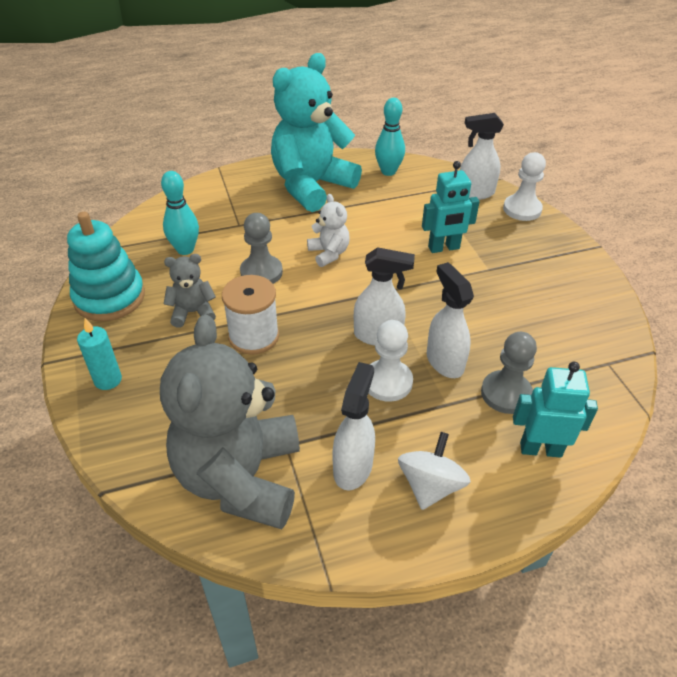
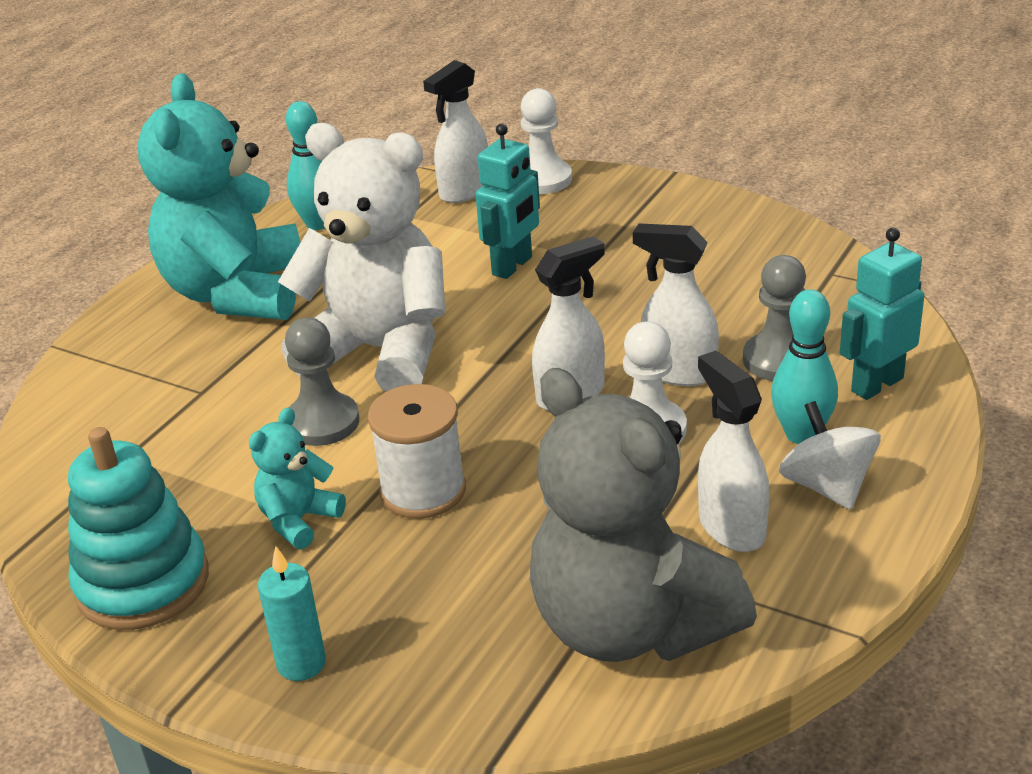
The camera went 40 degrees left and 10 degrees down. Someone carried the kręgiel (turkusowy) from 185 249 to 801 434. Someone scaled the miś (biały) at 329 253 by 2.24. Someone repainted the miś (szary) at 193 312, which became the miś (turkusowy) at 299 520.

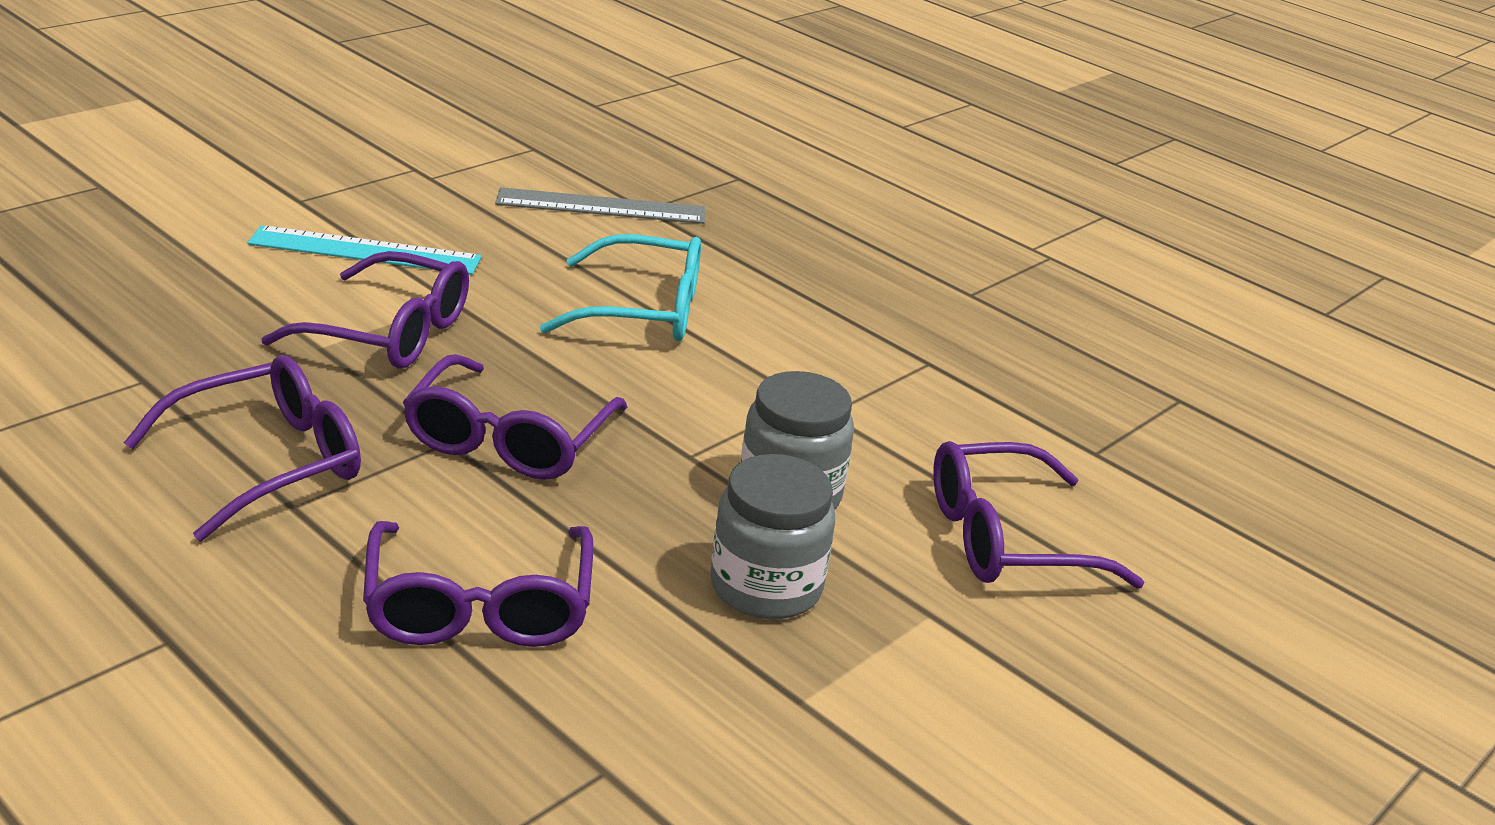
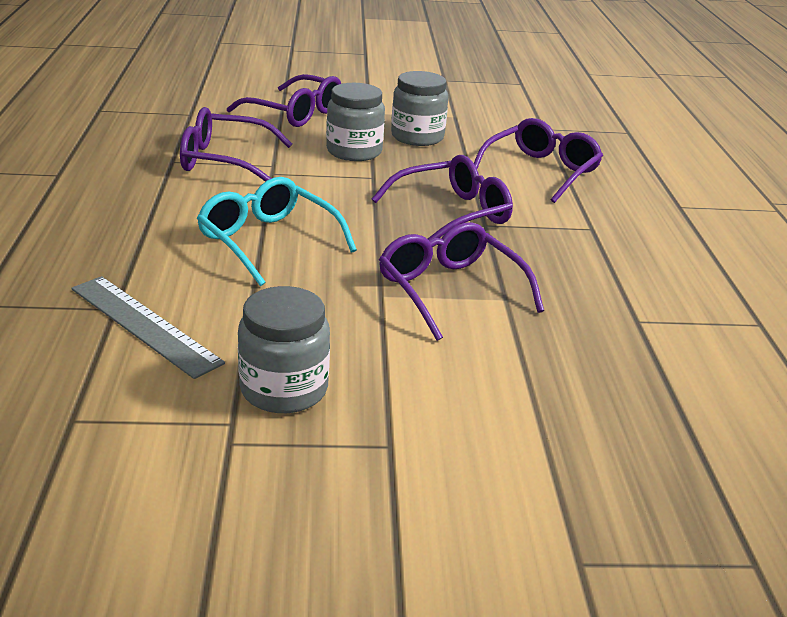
The camera went 135 degrees left and 0 degrees up. Someone took away the linijka (turkusowy) at 365 251. Someone carried the okulary (fioletowy) from 268 462 to 224 160. Someone put down the słoik (szary) at 284 389.

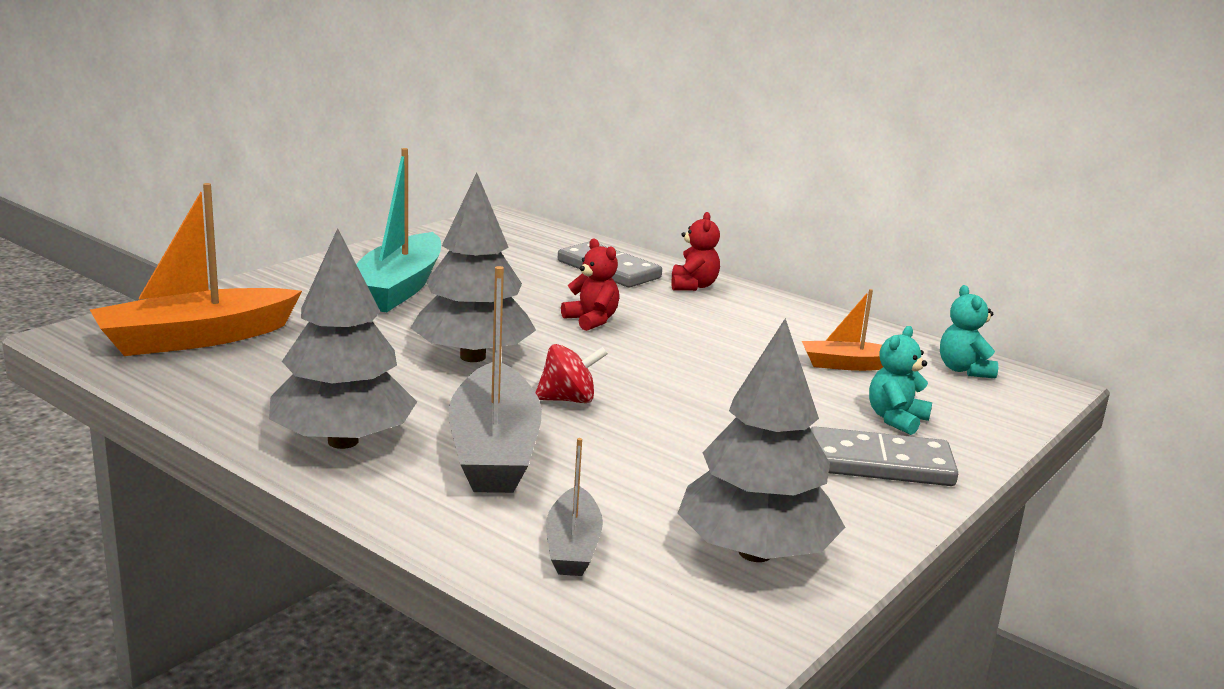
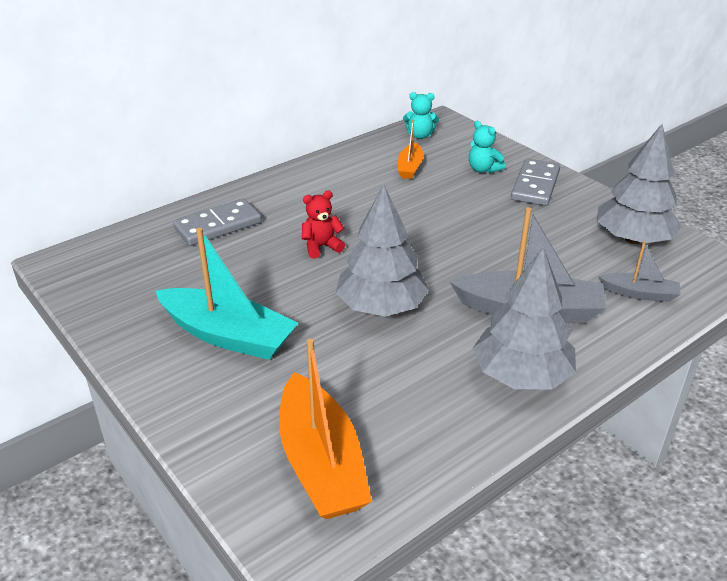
The camera went 75 degrees left and 15 degrees up. Someone took away the miś (czerwony) at 693 286. Someone took away the bączek (czerwony) at 568 400.

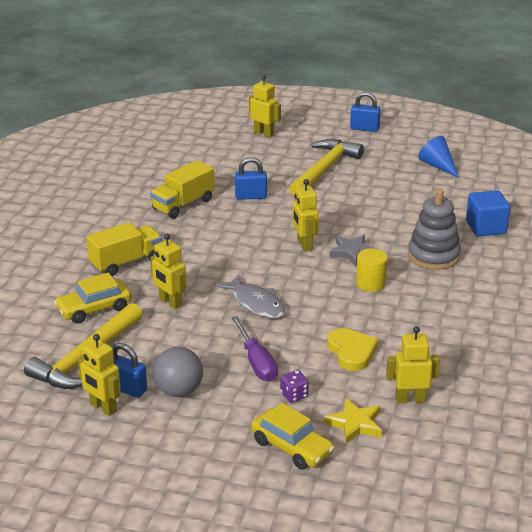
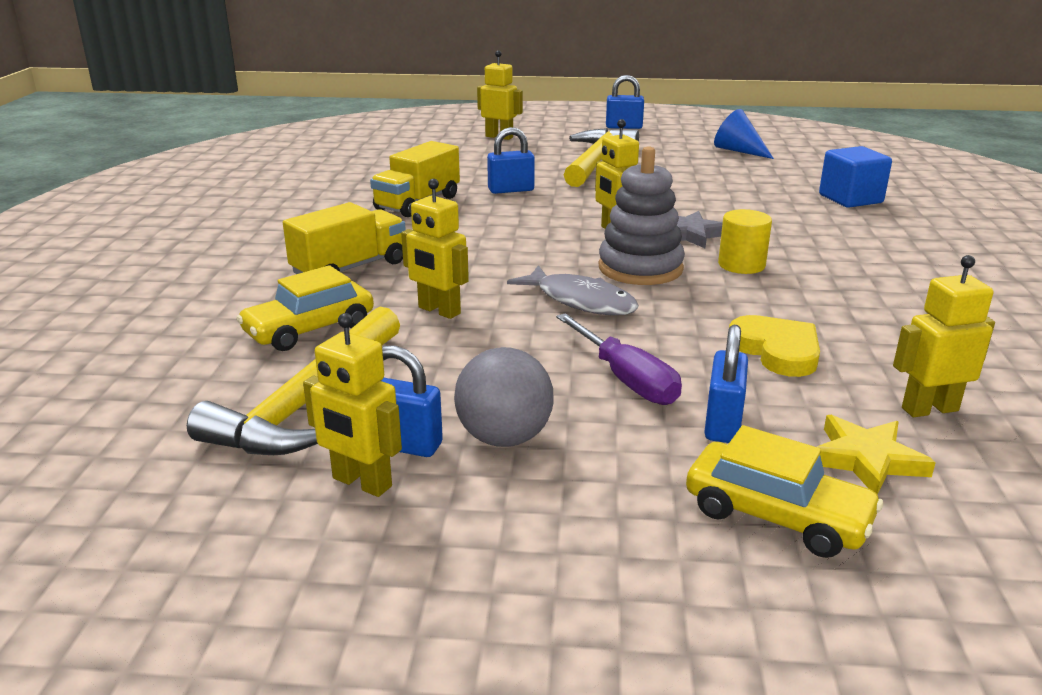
The camera went 10 degrees left and 5 degrees down. Someone carried the zabawka nakładanka (szary) from 433 256 to 640 268. Someone swapped the kostka do gry (fioletowy) at 294 395 for the kłódka (niebieski) at 722 423.

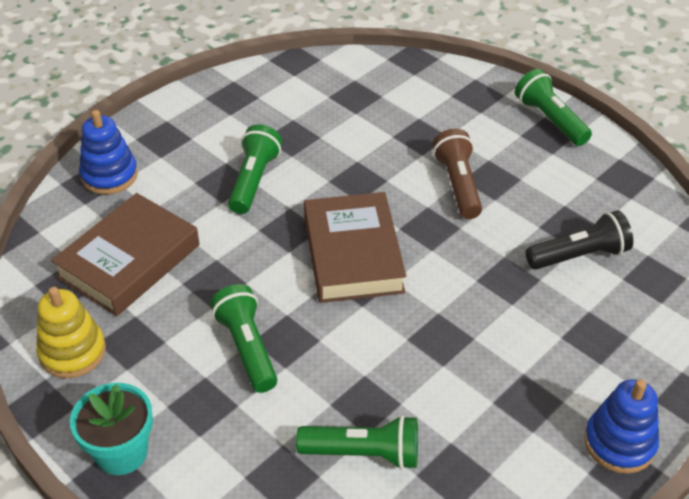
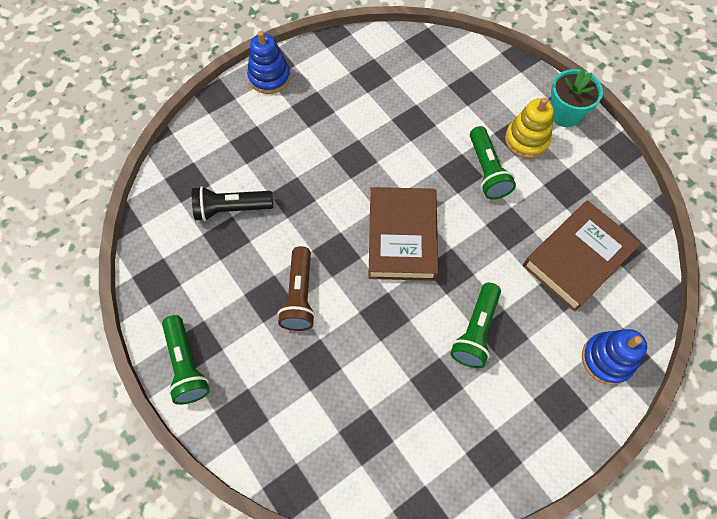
The camera went 170 degrees left and 20 degrees up. Someone carried the zabawka nakładanka (żółty) from 72 352 to 526 140. Someone took away the latarka (zielony) at 364 453.

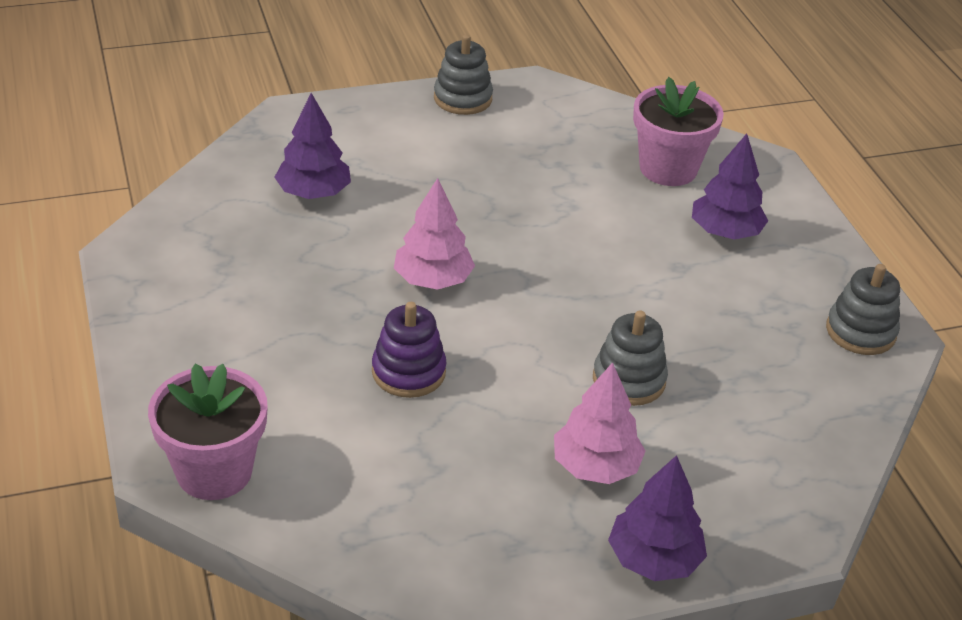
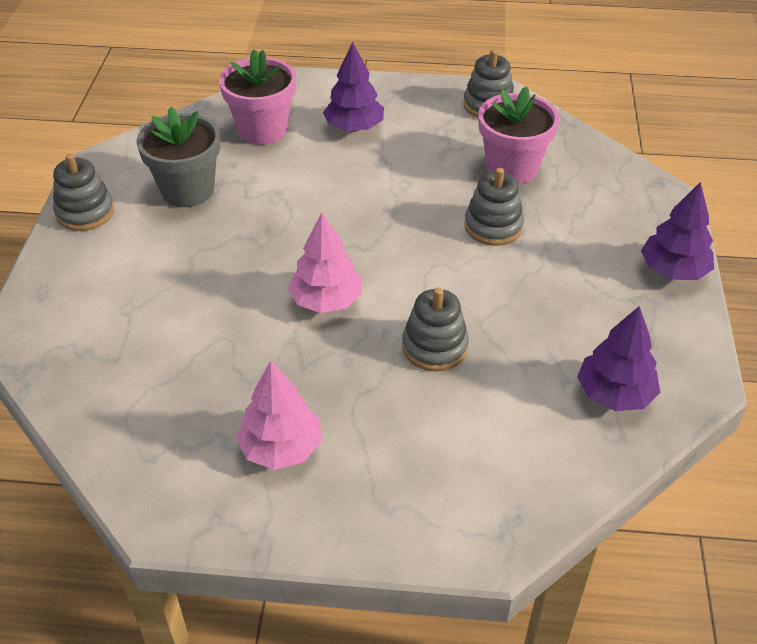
The camera went 65 degrees left and 5 degrees up. Someone carried the drzewko (fioletowy) from 314 193 to 614 394. Someone repainted the zabawka nakładanka (fioletowy) at 408 372, which became the zabawka nakładanka (szary) at 434 347. Someone carried the drzewko (różowy) from 595 466 to 281 448. Someone carried the doniczka (różowy) from 214 471 to 512 168. Someone put down the doniczka (szary) at 187 190.

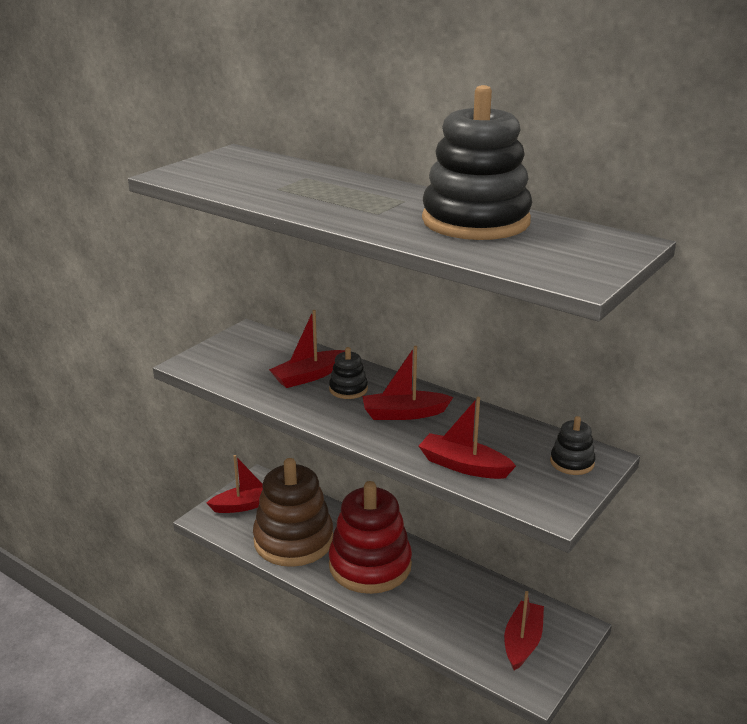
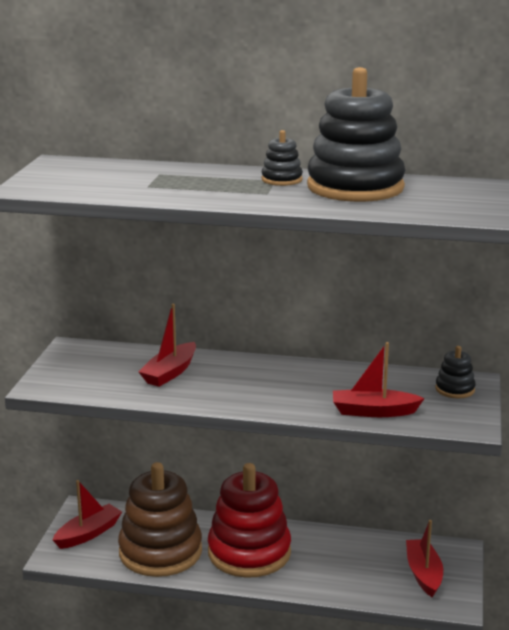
The camera went 25 degrees left and 5 degrees down. Someone took away the łódka (czerwony) at 404 414. Someone carried the zabawka nakładanka (czarny) from 348 389 to 282 179.

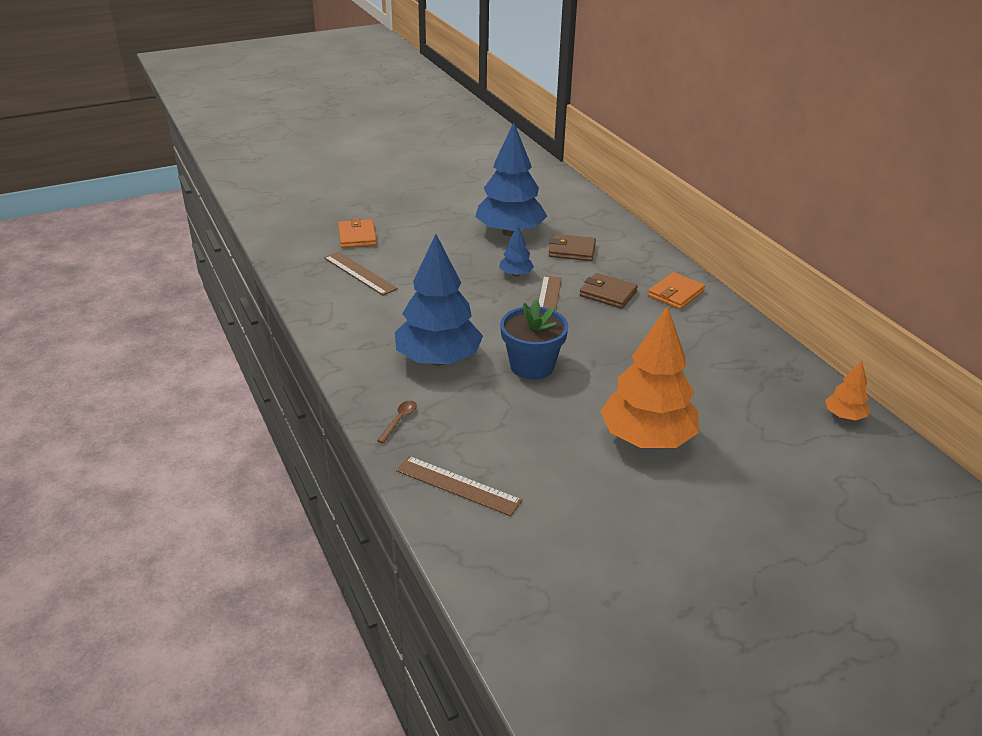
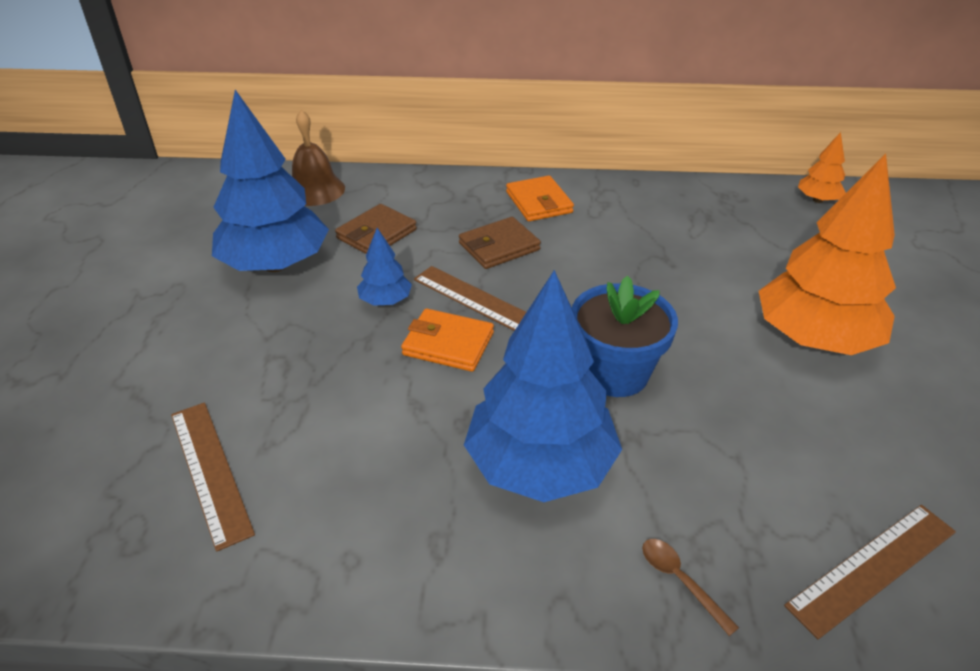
The camera went 60 degrees left and 5 degrees up. Someone carried the portfel (pomarańczowy) from 357 236 to 448 344. Someone rotated the linijka (brązowy) at 359 273 by 75 degrees clockwise. Someone put down the dzwonek (brązowy) at 315 190.

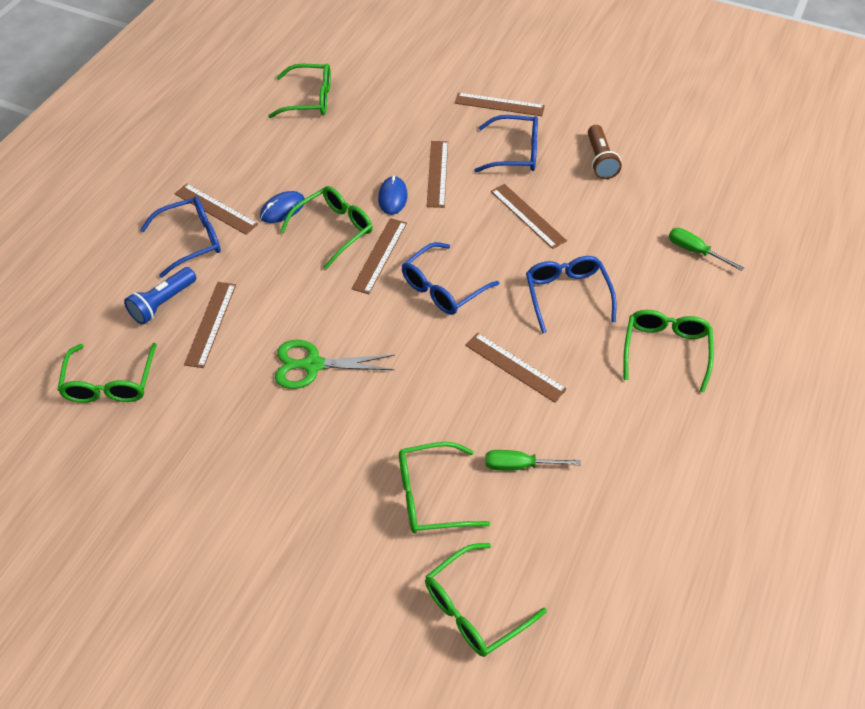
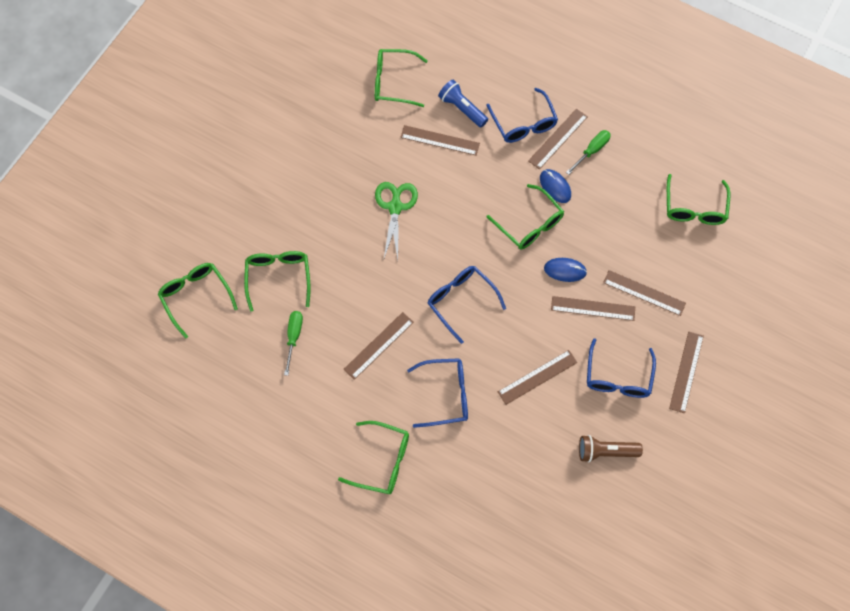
The camera went 95 degrees right and 15 degrees up. Someone carried the linijka (brązowy) from 380 255 to 644 293. Someone carried the śrubokręt (zielony) from 695 251 to 592 151.

